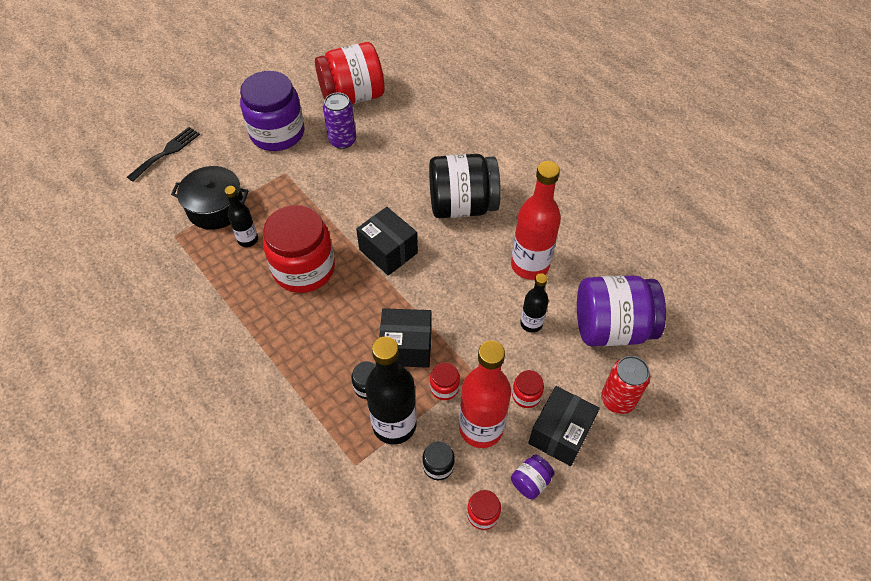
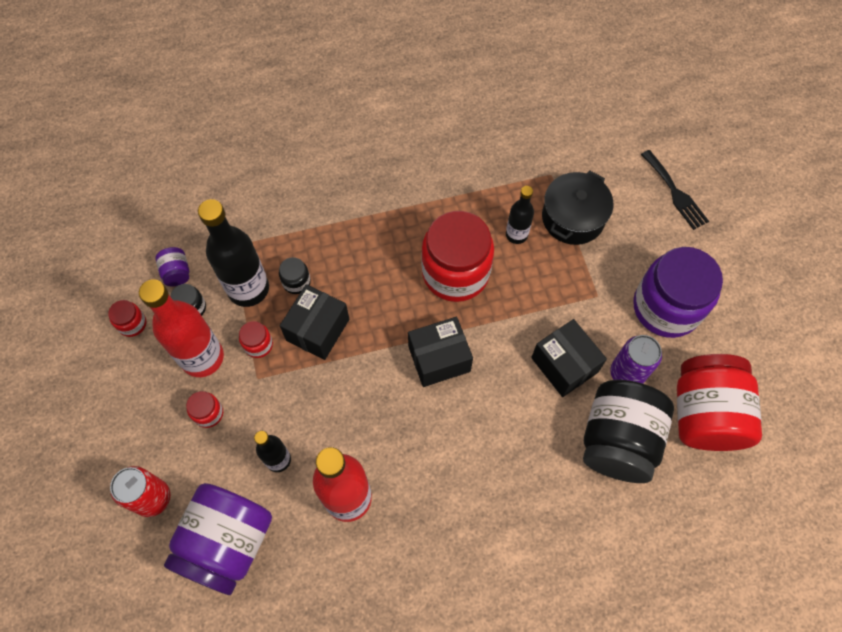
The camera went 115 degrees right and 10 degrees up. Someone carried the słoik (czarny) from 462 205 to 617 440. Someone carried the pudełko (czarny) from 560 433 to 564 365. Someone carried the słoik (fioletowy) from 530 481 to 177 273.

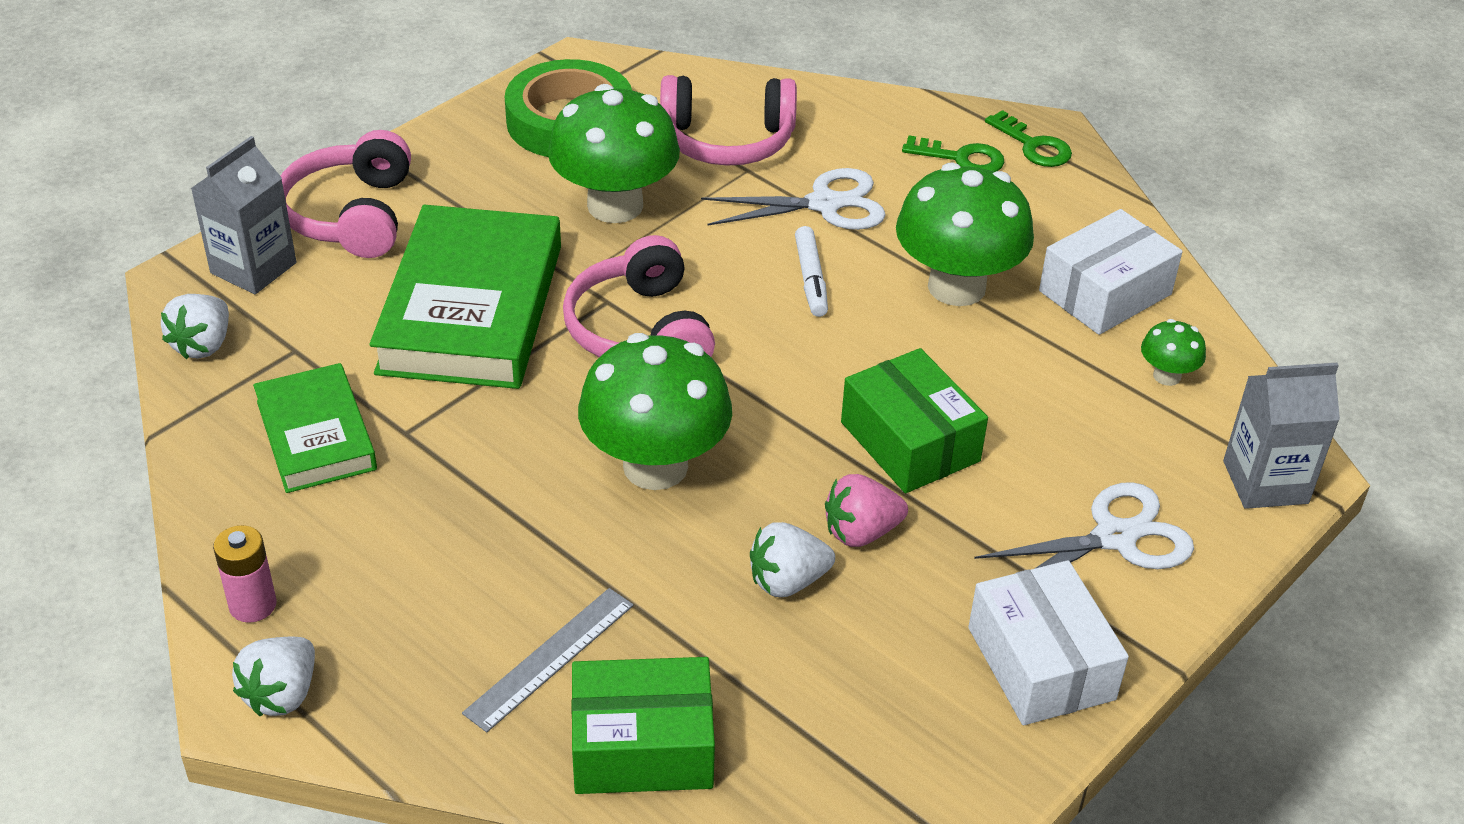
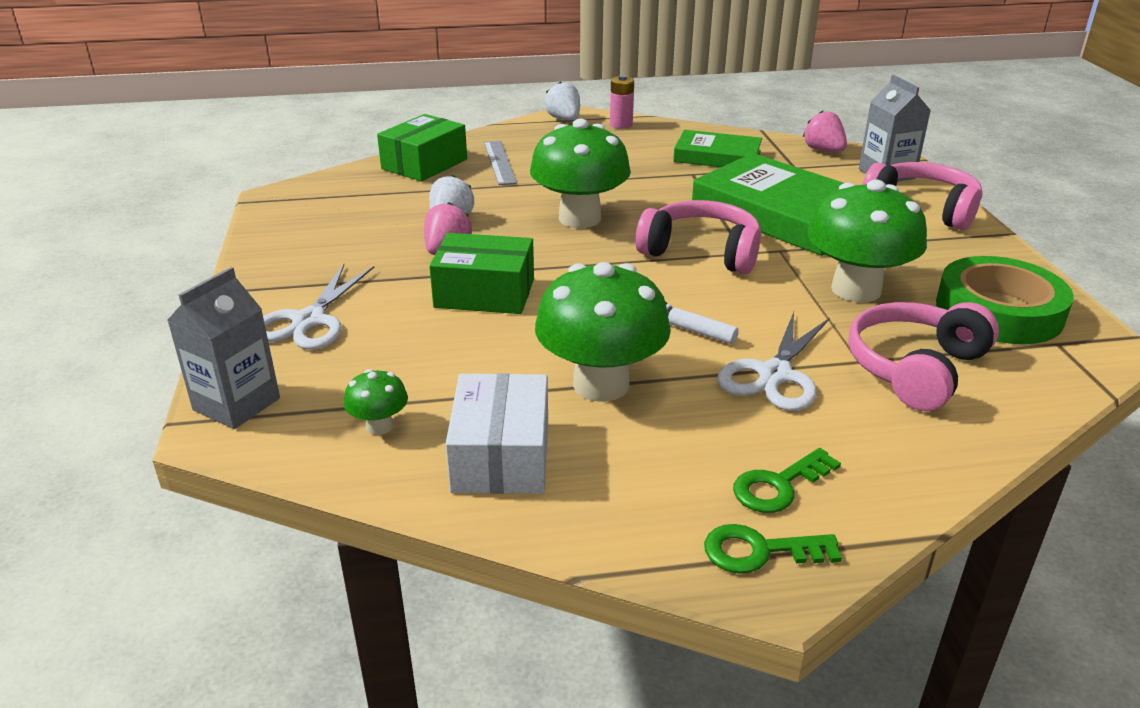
The camera went 130 degrees right and 10 degrees down. Someone repainted the truskawka (biały) at 203 345, which became the truskawka (różowy) at 823 151. Someone took away the pudełko (biały) at 1041 663.

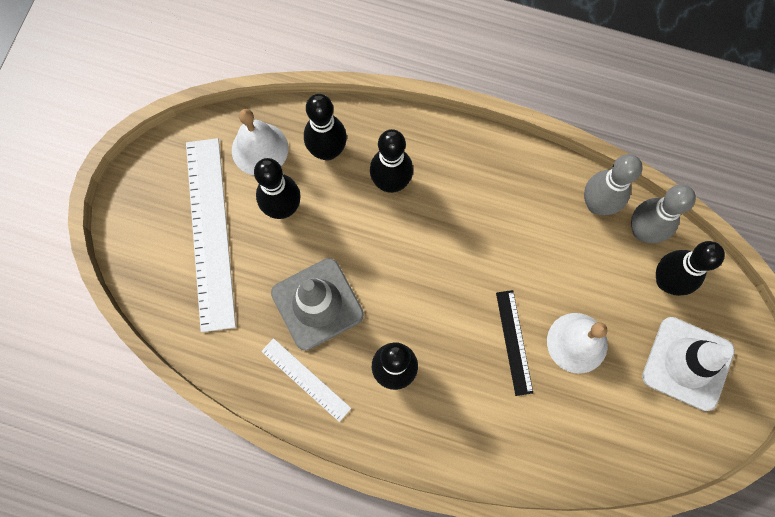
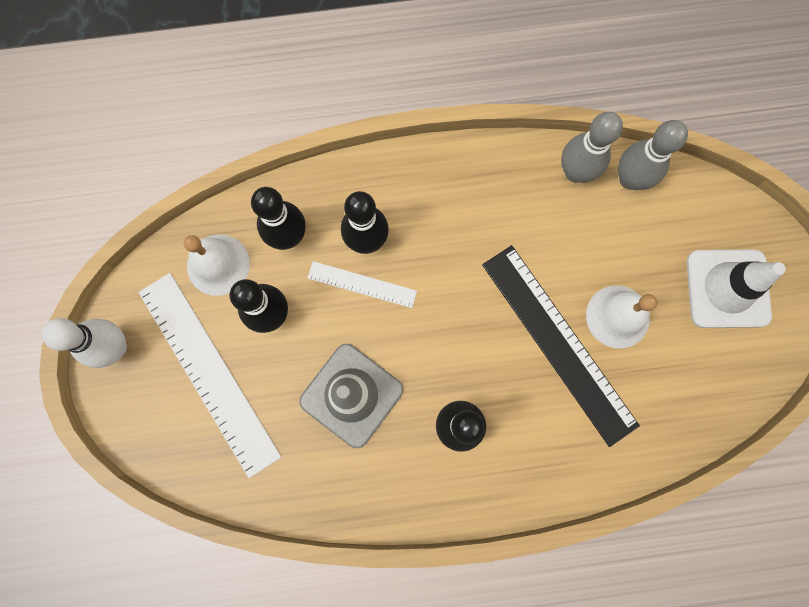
The camera went 25 degrees left and 5 degrees up. Someone took away the kręgiel (czarny) at 666 281. Someone scaled the linijka (czarny) at 514 342 by 1.97. Someone carried the linijka (biały) from 306 379 to 362 284. Someone put down the kręgiel (biały) at 115 347.

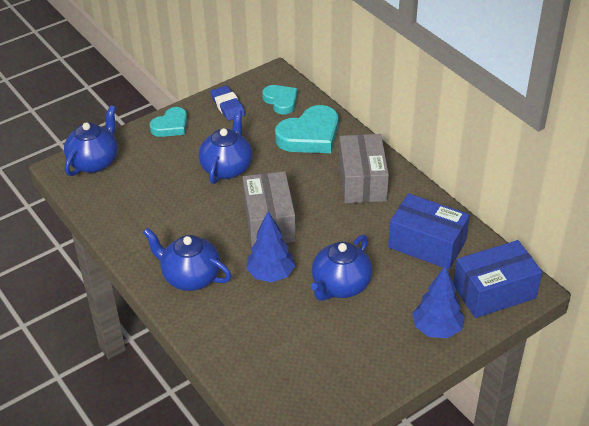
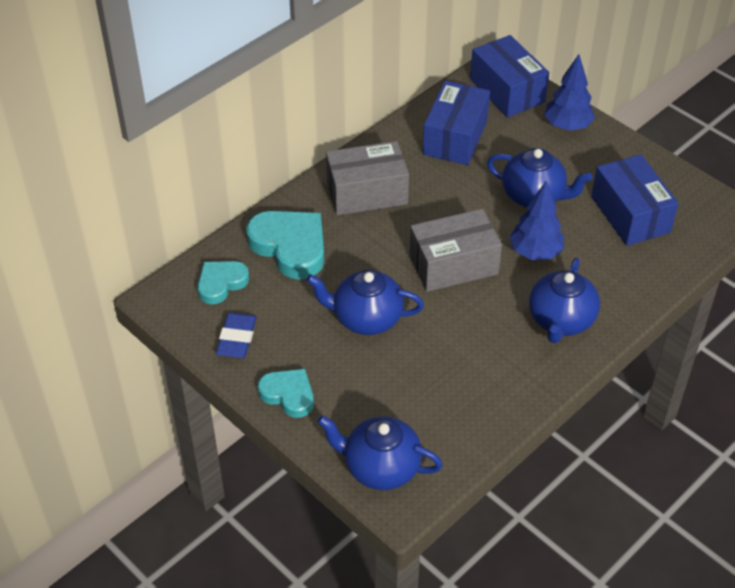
The camera went 100 degrees left and 5 degrees up. Someone rotated the gumka do mazania (niebieski) at 227 106 by 45 degrees counterclockwise. Someone put down the pudełko (niebieski) at 630 214.

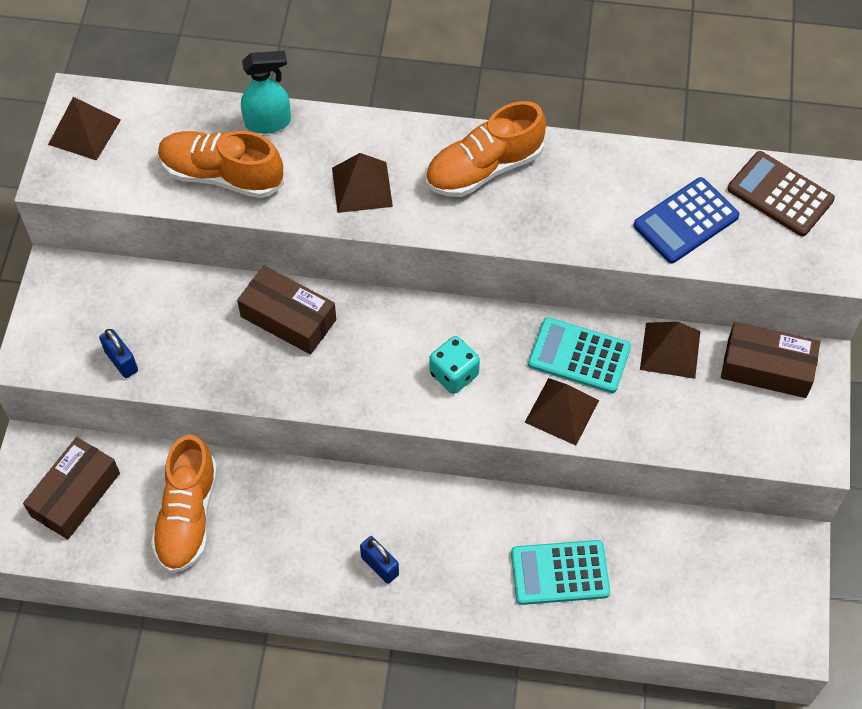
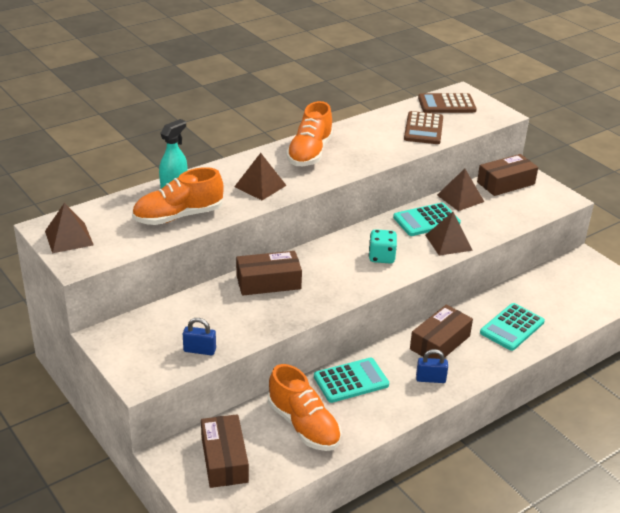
The camera went 45 degrees left and 25 degrees down. Someone repainted the kalkulator (niebieski) at 686 221, which became the kalkulator (brązowy) at 423 129. Someone put down the pudełko (brązowy) at 440 342. Someone put down the kalkulator (turkusowy) at 351 381.

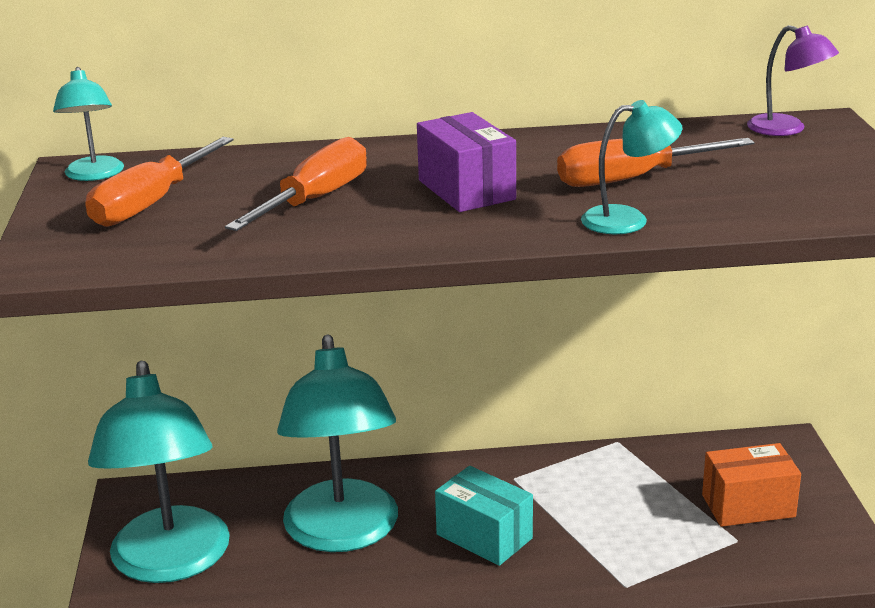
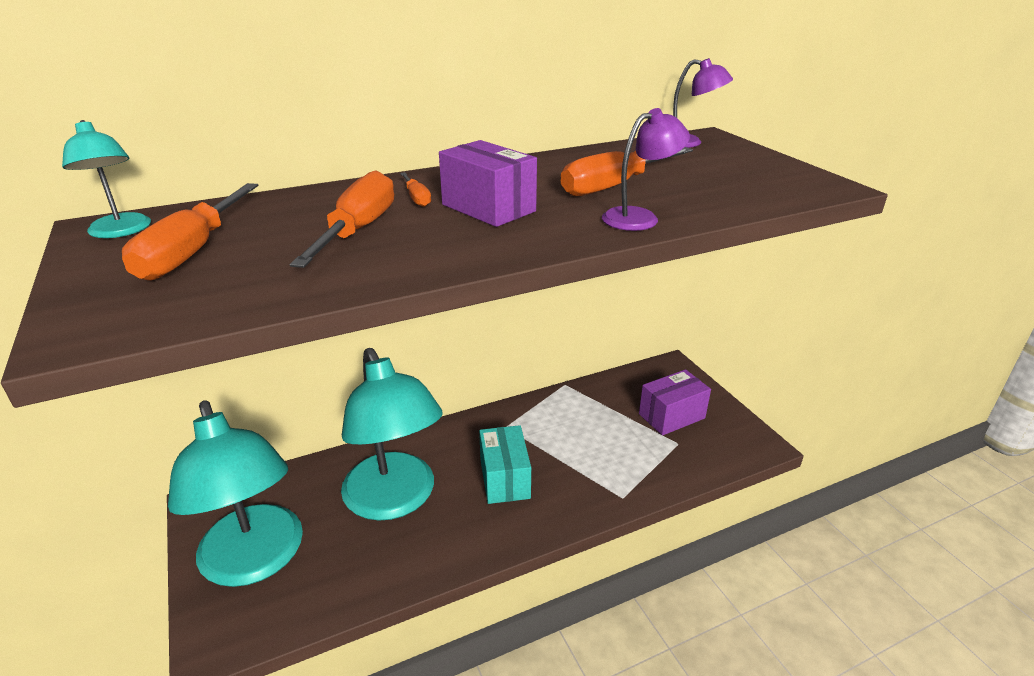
The camera went 20 degrees left and 5 degrees up. Someone repainted the lampka (turkusowy) at 628 220, which became the lampka (fioletowy) at 639 217. Someone repainted the pudełko (pomarańczowy) at 748 506, which became the pudełko (fioletowy) at 671 416. Someone rotated the pudełko (turkusowy) at 484 536 by 60 degrees clockwise. Someone put down the śrubokręt (pomarańczowy) at 416 198.

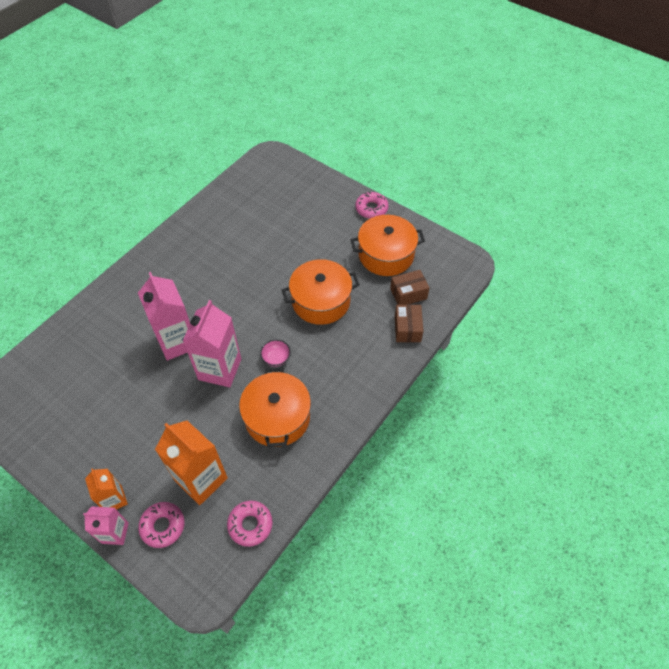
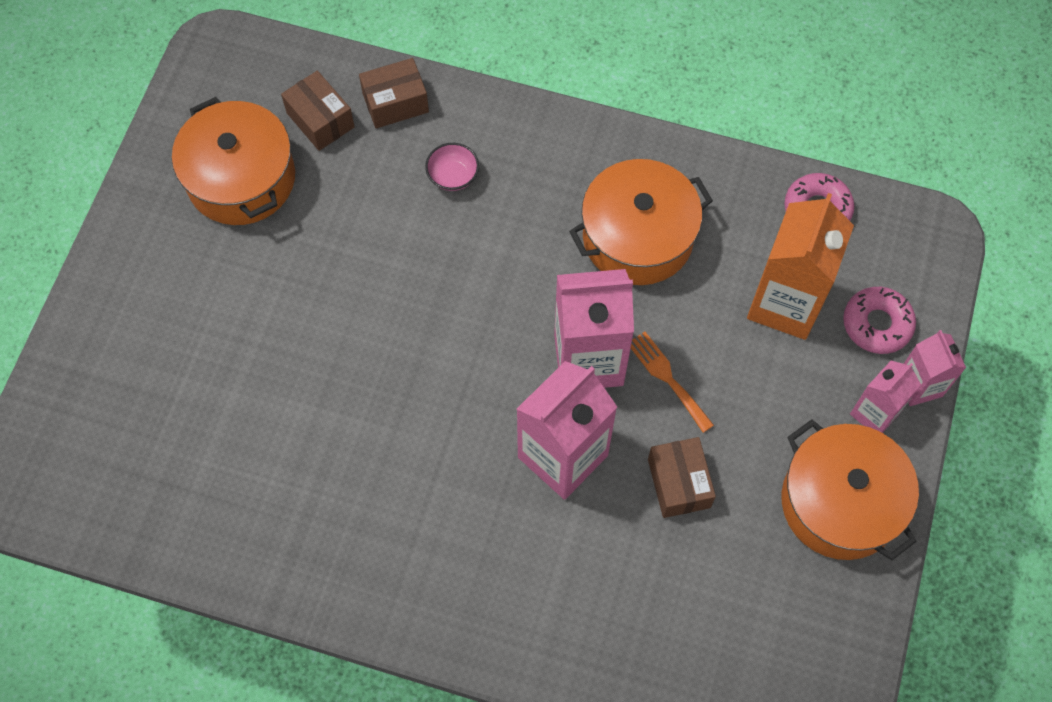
The camera went 110 degrees left and 10 degrees up. Someone took away the donut (różowy) at 371 209. Someone carried the garnek (pomarańczowy) from 321 301 to 840 502. Someone carried the miska (różowy) from 276 358 to 453 176. Someone repainted the karton mleka (pomarańczowy) at 114 499, which became the karton mleka (różowy) at 874 413. Someone put down the widelec (pomarańczowy) at 667 378. Someone put down the pudełko (brązowy) at 679 483.

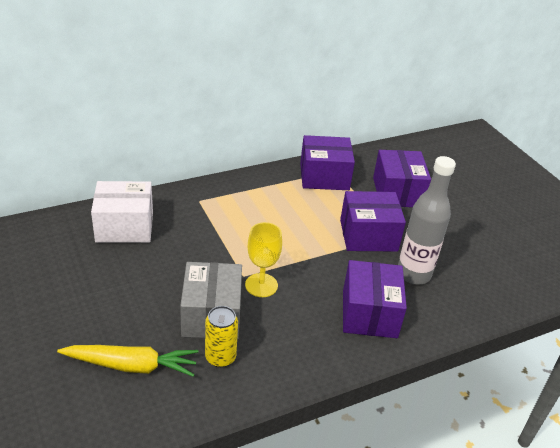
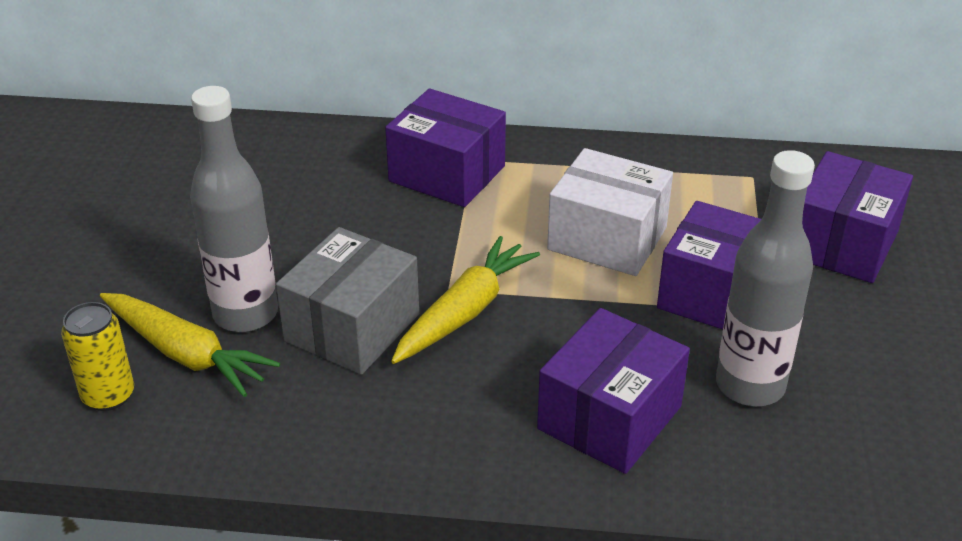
The camera went 35 degrees right and 0 degrees up. Someone carried the pudełko (fioletowy) from 324 176 to 447 173. Someone carried the pudełko (biały) from 124 226 to 607 239. Someone swapped the kielich (żółty) at 261 285 for the marchewka (żółty) at 464 312. Someone carried the puszka (żółty) from 220 357 to 108 395. Someone put down the butelka (szary) at 245 314.

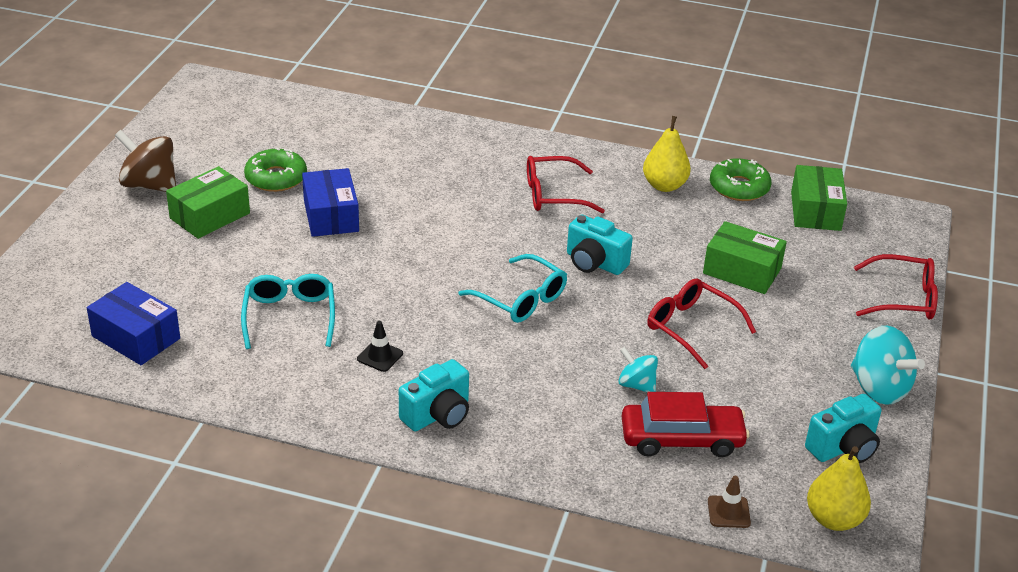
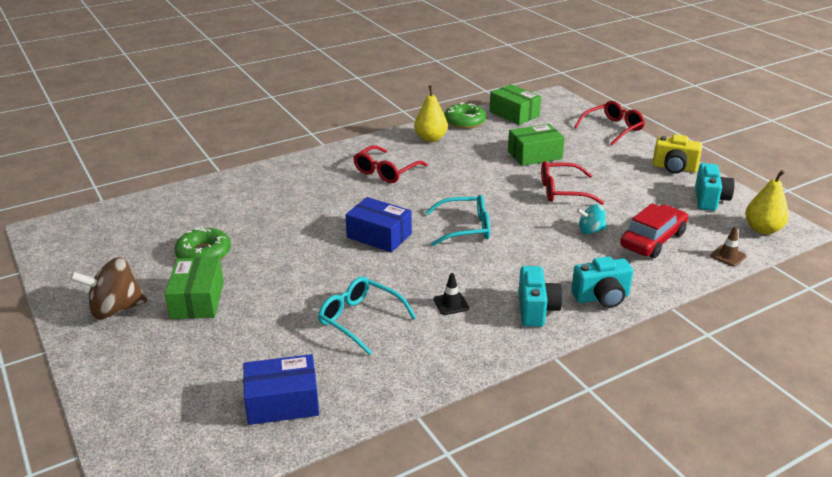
The camera went 45 degrees left and 5 degrees down. Someone carried the pudełko (niebieski) from 331 215 to 379 236. Someone carried the aparat fotograficzny (turkusowy) from 594 263 to 601 297. Someone swapped the bączek (turkusowy) at 879 388 for the aparat fotograficzny (żółty) at 674 168.

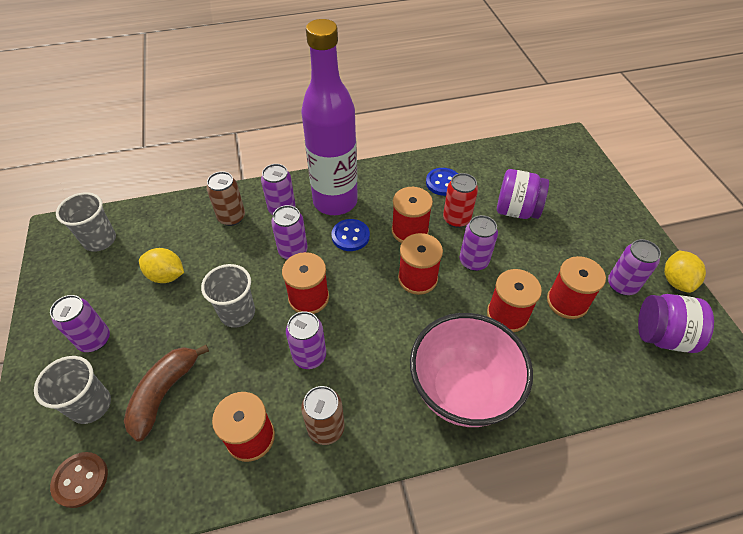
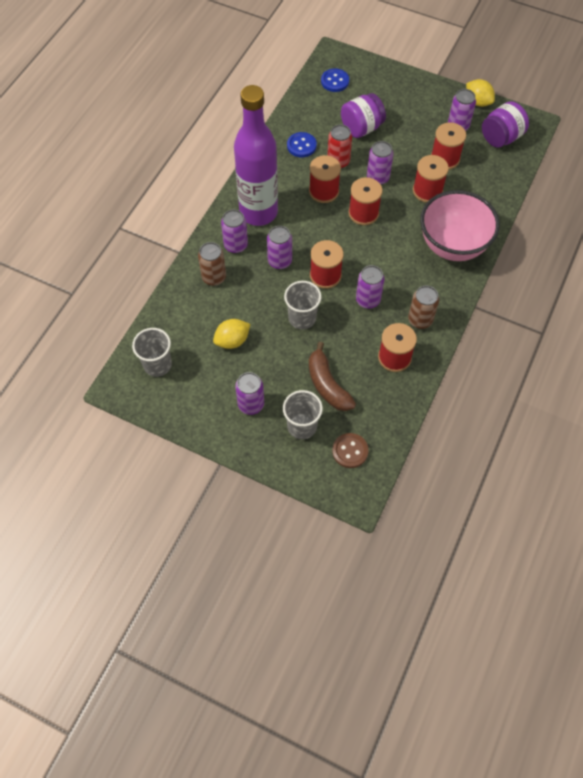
The camera went 50 degrees left and 10 degrees up. Someone carried the guzik (niebieski) from 350 236 to 335 81.

